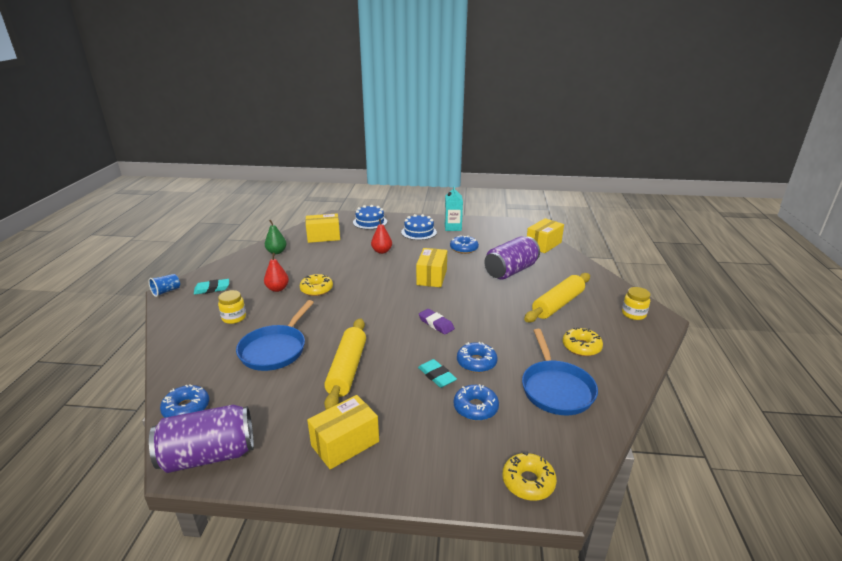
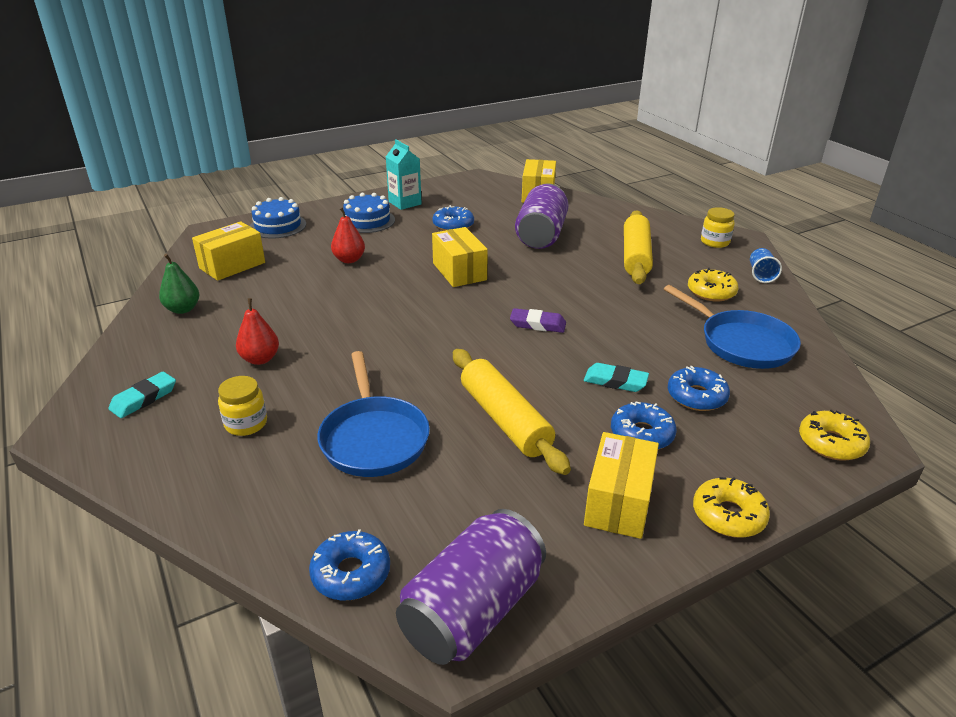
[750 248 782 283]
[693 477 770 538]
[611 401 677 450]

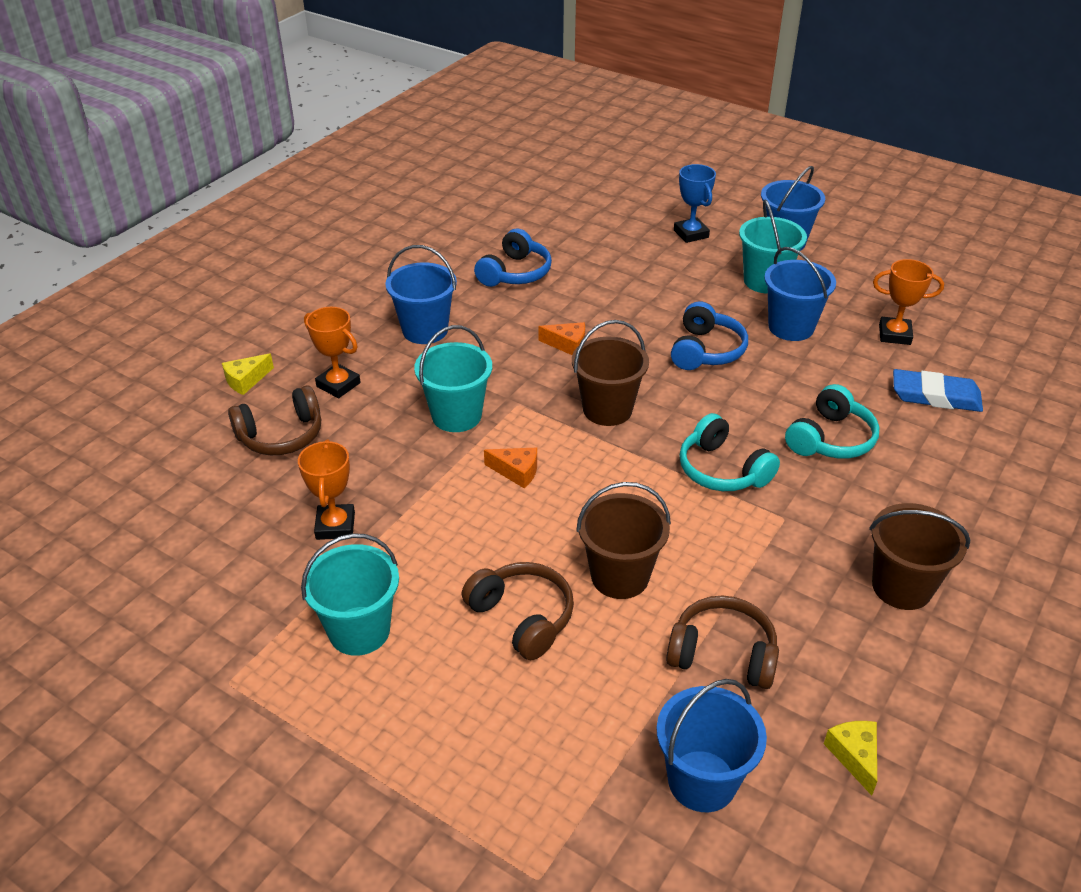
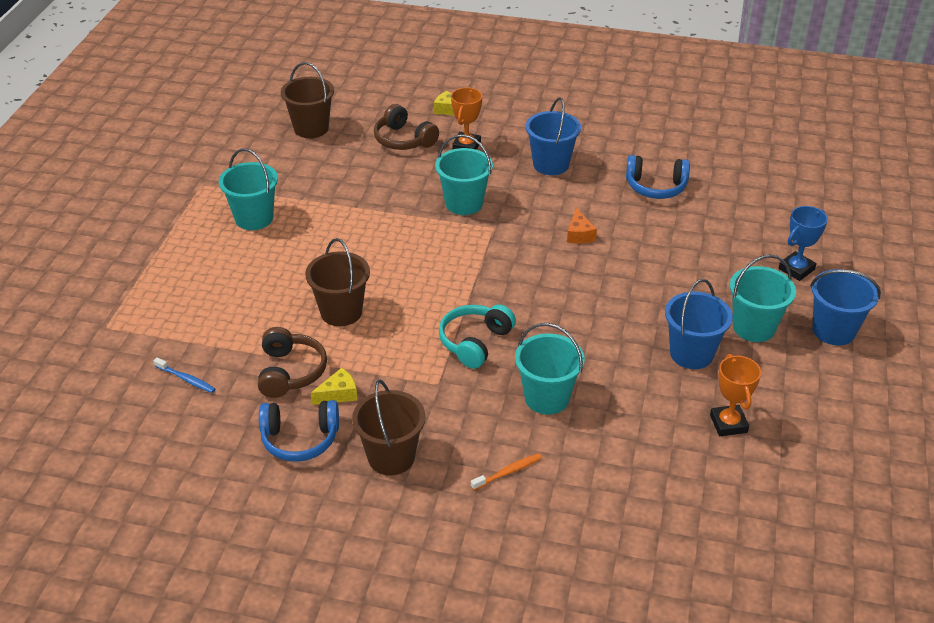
[298 439 355 540] (first image)
[461 562 574 660] (first image)
[484 448 537 489] (first image)
[893 369 983 412] (first image)
[471 453 542 490]
[281 62 334 138]
[259 400 339 462]
[311 368 358 405]
[153 357 215 393]
[515 323 585 415]

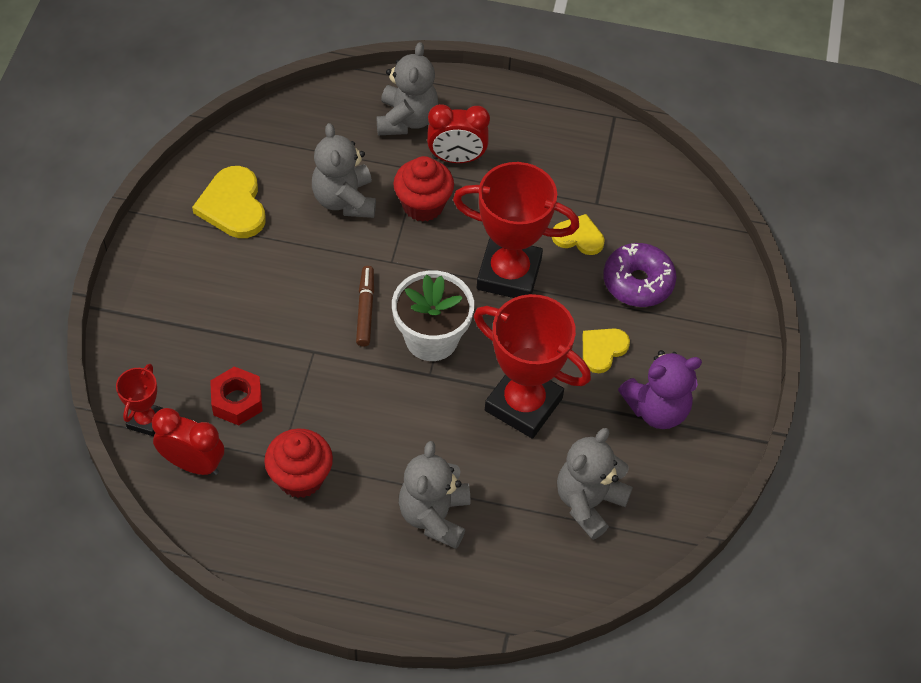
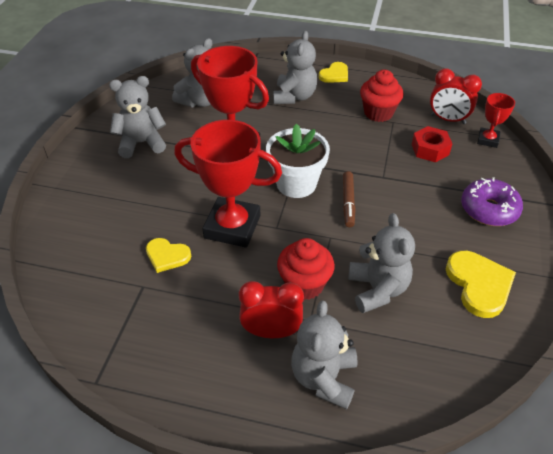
[319 62 348 83]
[461 177 523 226]
[109 76 166 158]

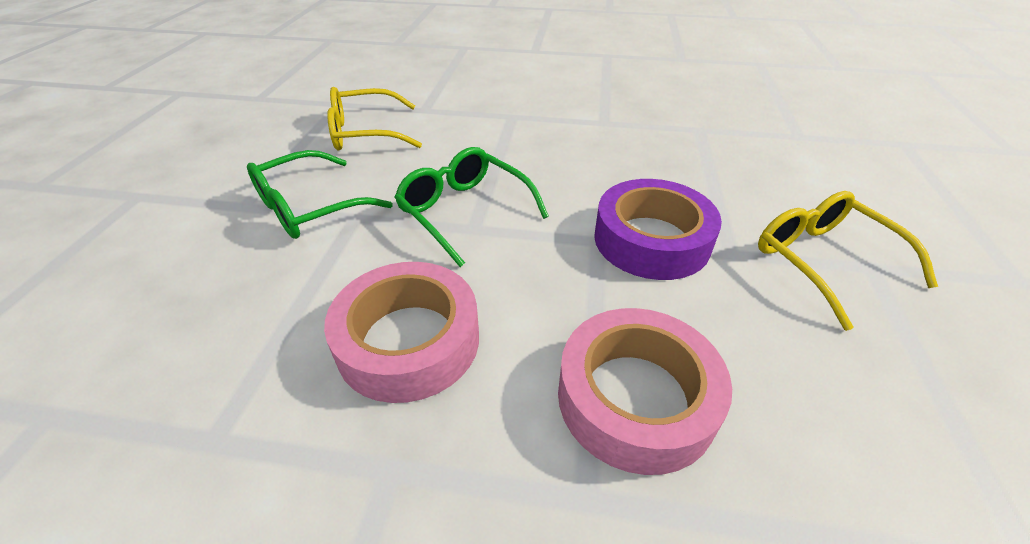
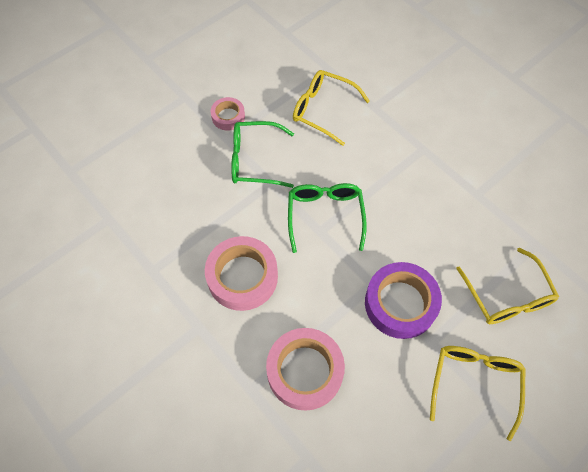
[211 97 245 131]
[456 248 559 324]

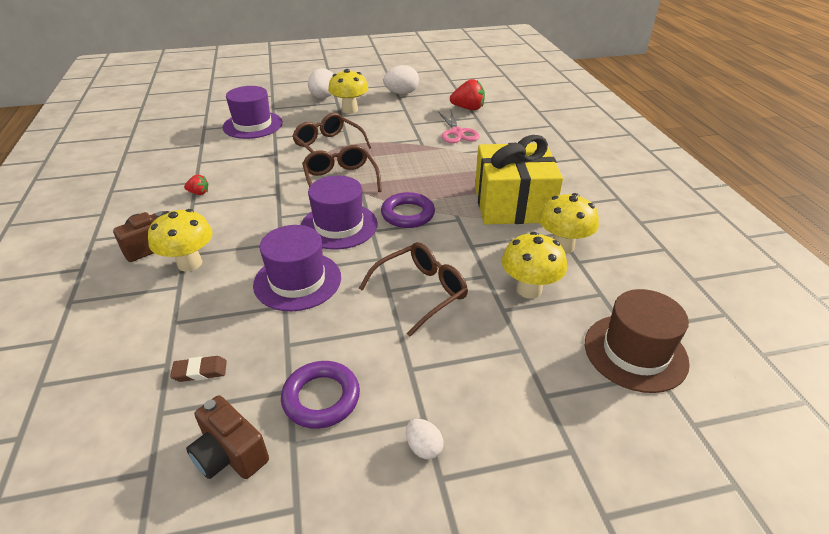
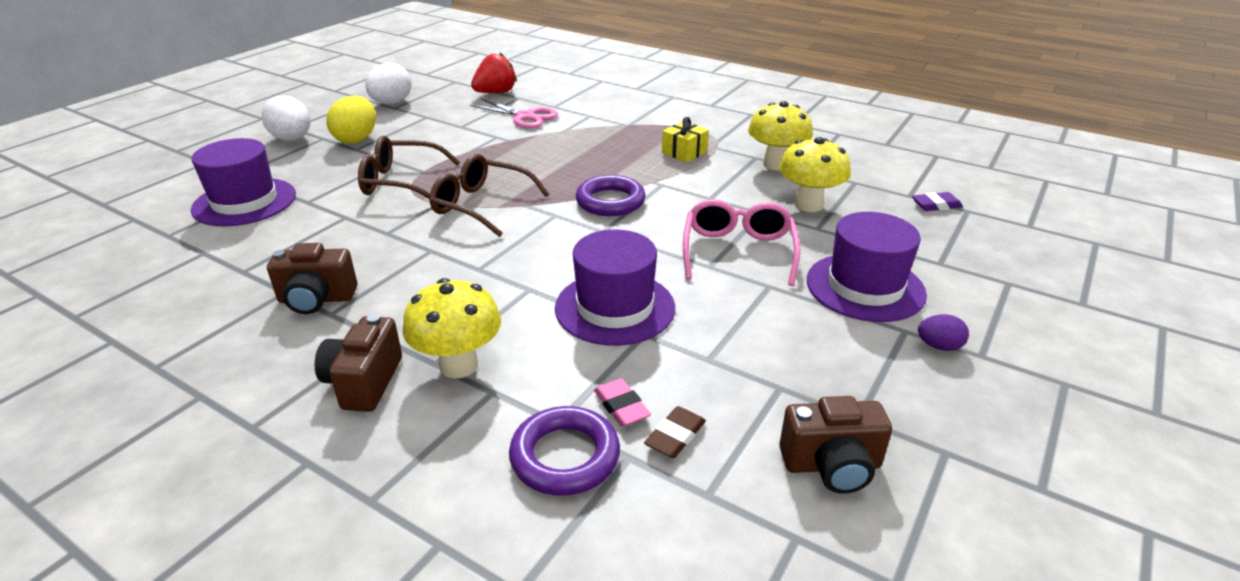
[594 378 651 427]
[509 406 620 496]
[807 212 927 322]
[267 243 357 314]
[327 96 376 144]
[912 192 963 211]
[683 199 800 286]
[918 314 969 351]
[662 117 709 162]

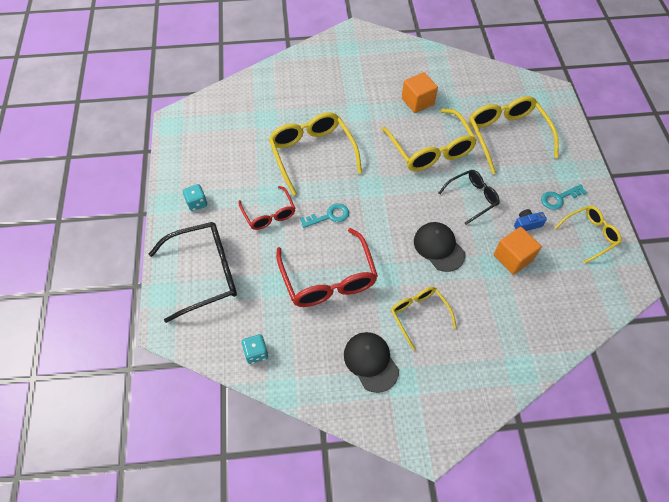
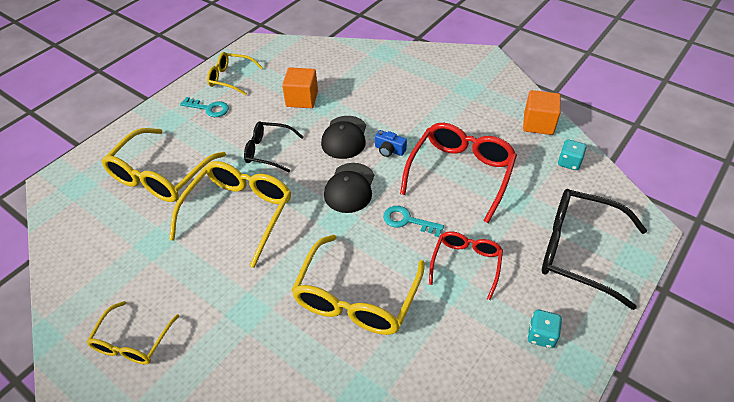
[324 163 374 213]
[86 301 179 365]
[523 90 561 135]
[375 130 407 157]

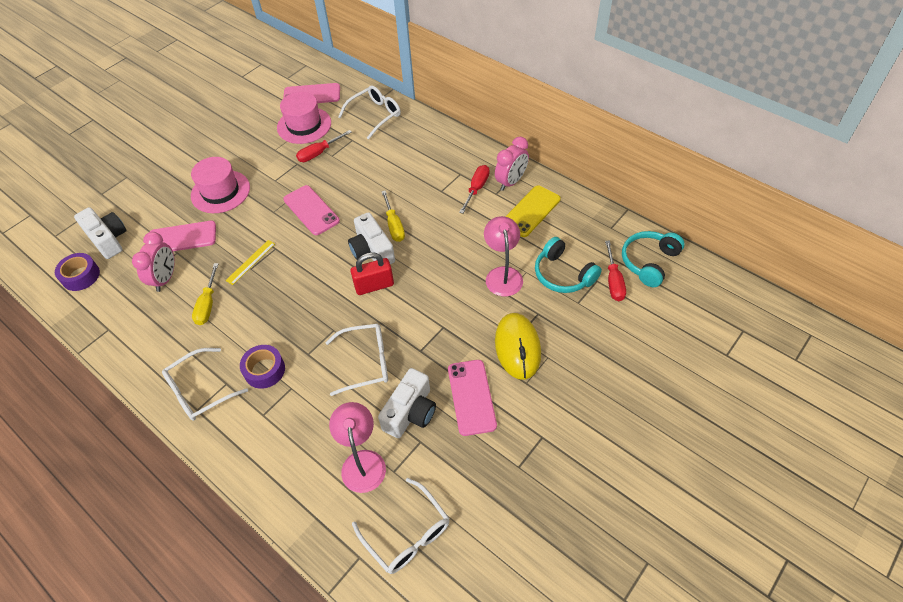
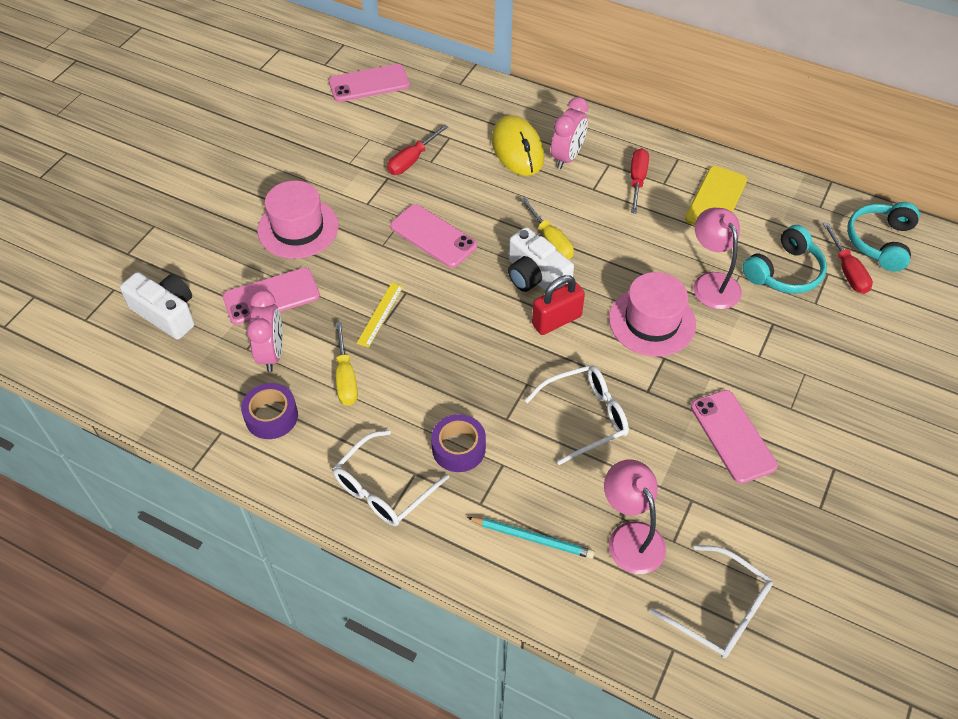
[338 86 401 140] (first image)
[378 368 436 438] (first image)
[467 517 595 559]
[241 383 298 439]
[609 272 696 357]
[551 97 588 169]
[492 115 544 176]
[742 225 827 294]

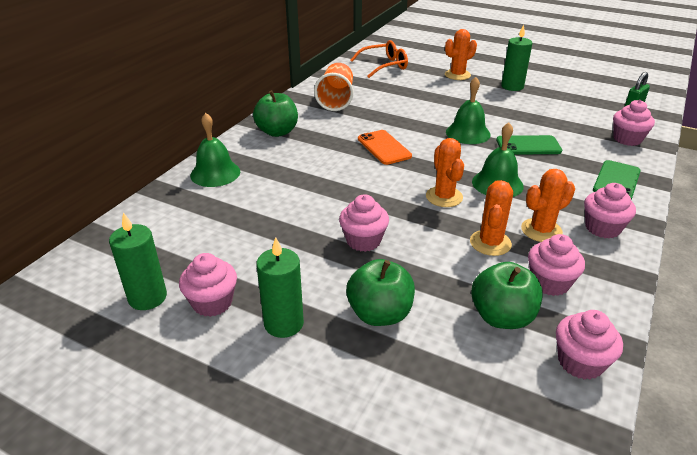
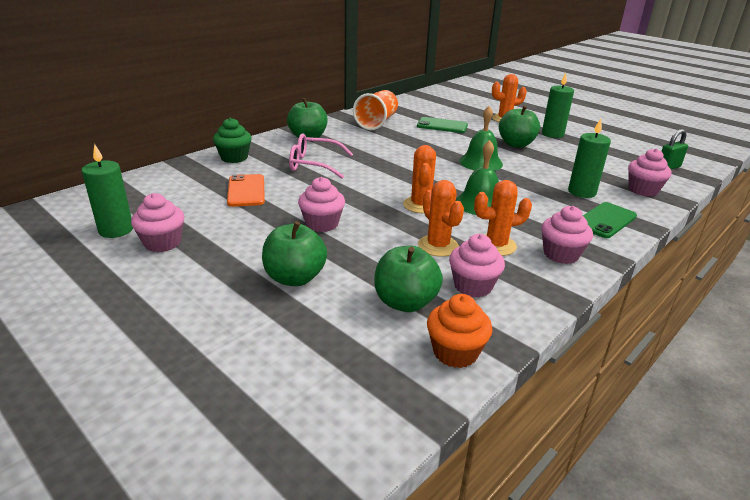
[350 40 408 78] (first image)
[289 133 353 179]
[499 105 540 148]
[568 119 611 198]
[227 174 265 207]
[417 117 468 133]
[213 118 252 163]
[427 294 493 368]
[418 180 464 257]

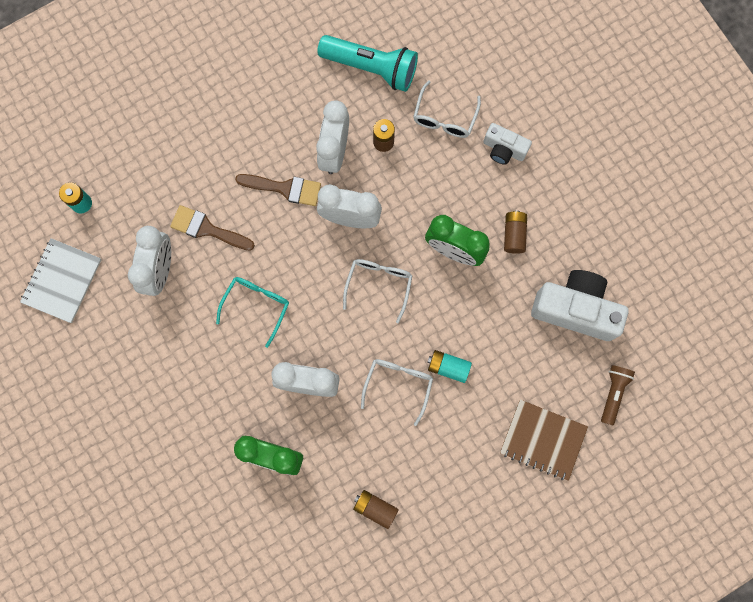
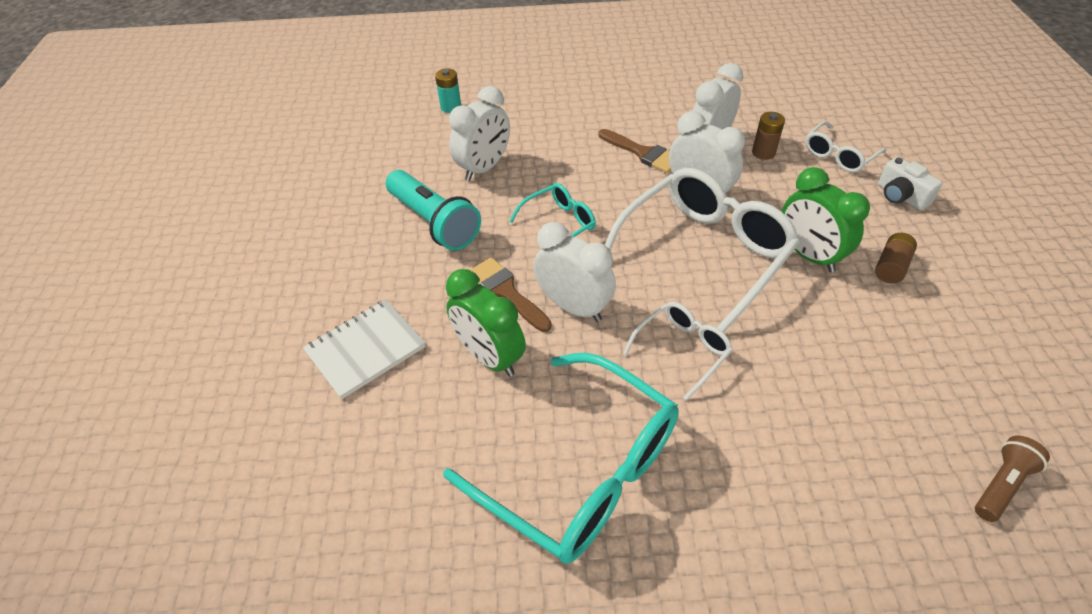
[427 350 472 383] (first image)
[500 400 588 481] (first image)
[531 270 629 341] (first image)
[303 300 426 399]
[470 257 552 332]
[386 170 481 250]
[443 353 679 564]
[605 168 800 333]

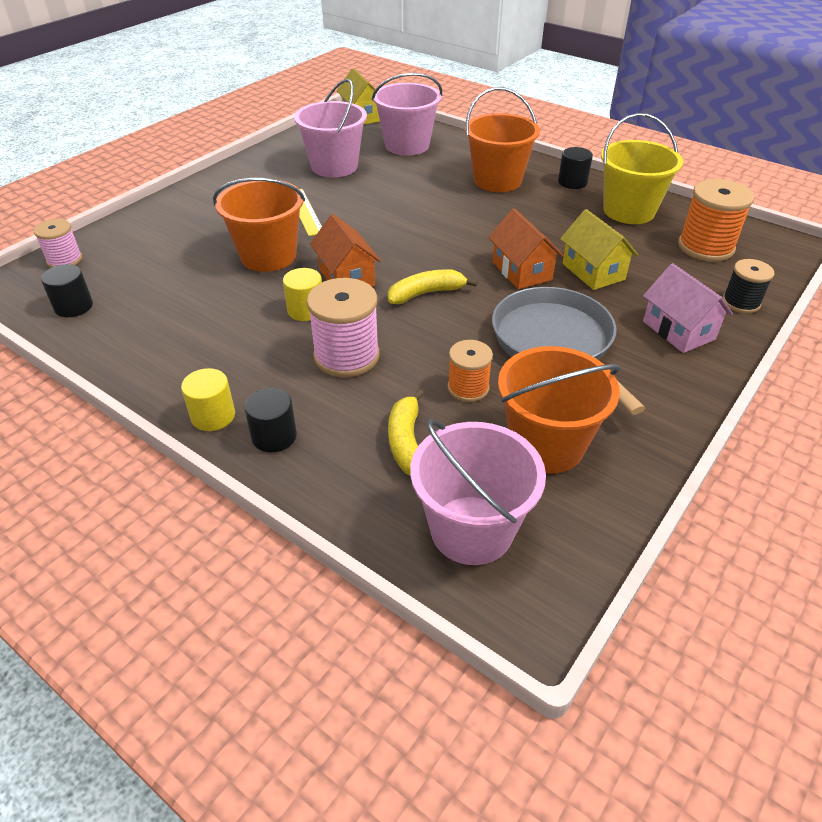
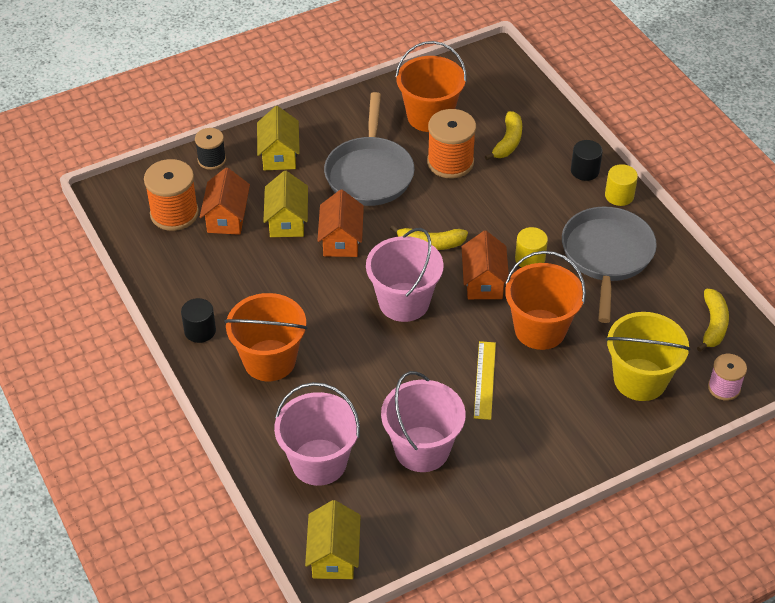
[307 278 380 377] (first image)
[200 168 250 235]
[562 206 657 323]
[366 228 444 322]
[606 312 690 401]
[697 288 729 352]
[257 106 300 170]
[427 109 476 179]

